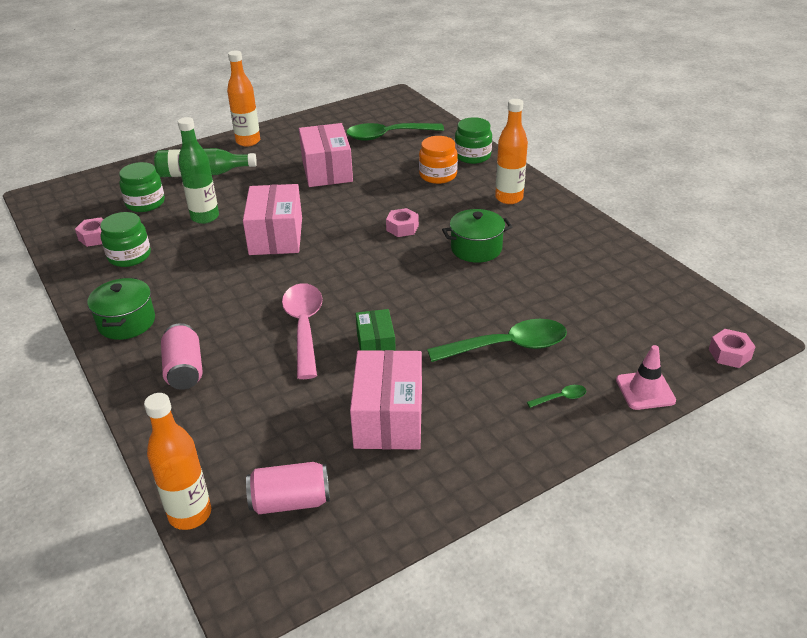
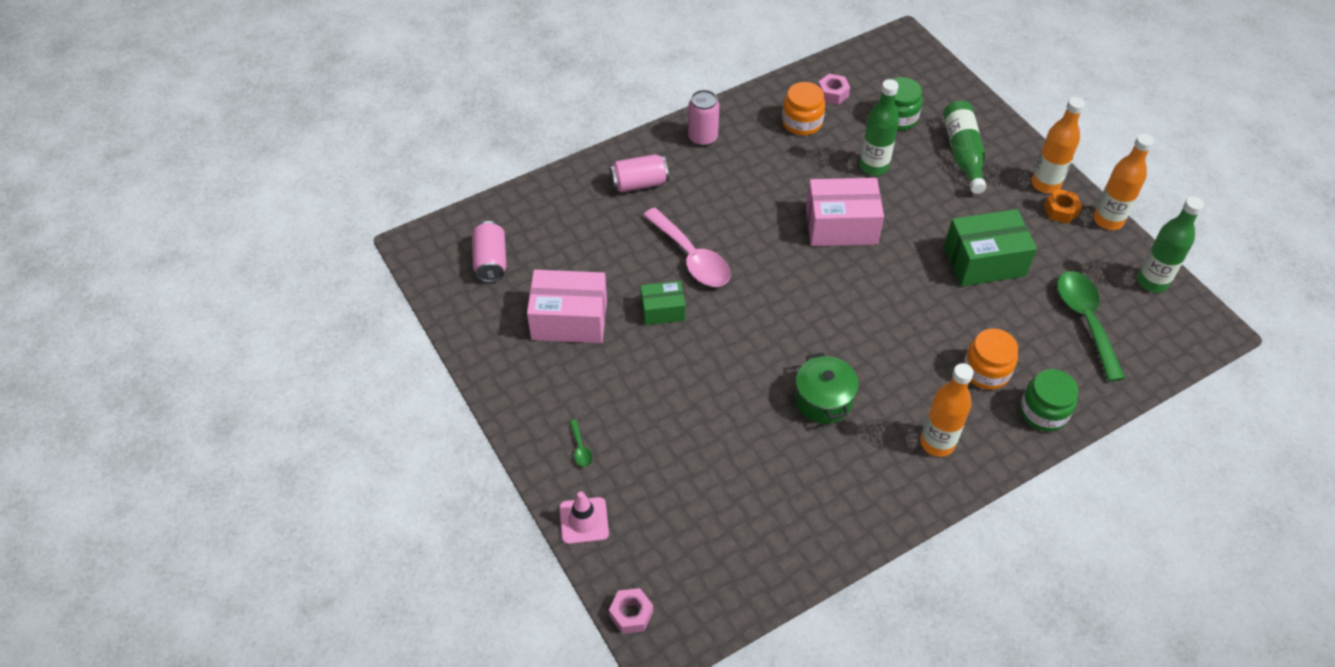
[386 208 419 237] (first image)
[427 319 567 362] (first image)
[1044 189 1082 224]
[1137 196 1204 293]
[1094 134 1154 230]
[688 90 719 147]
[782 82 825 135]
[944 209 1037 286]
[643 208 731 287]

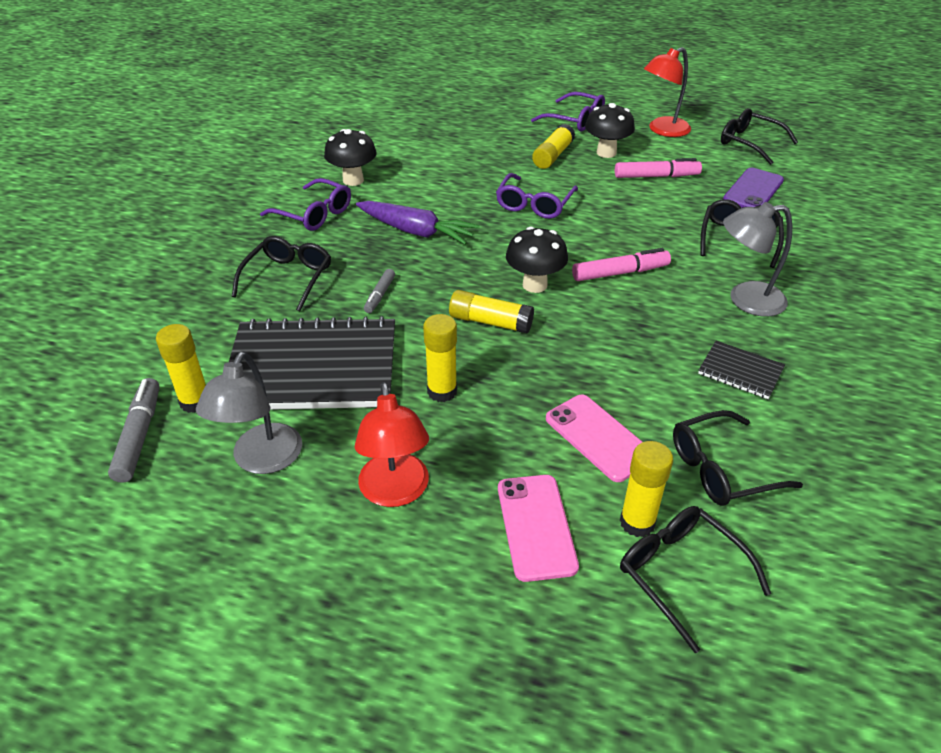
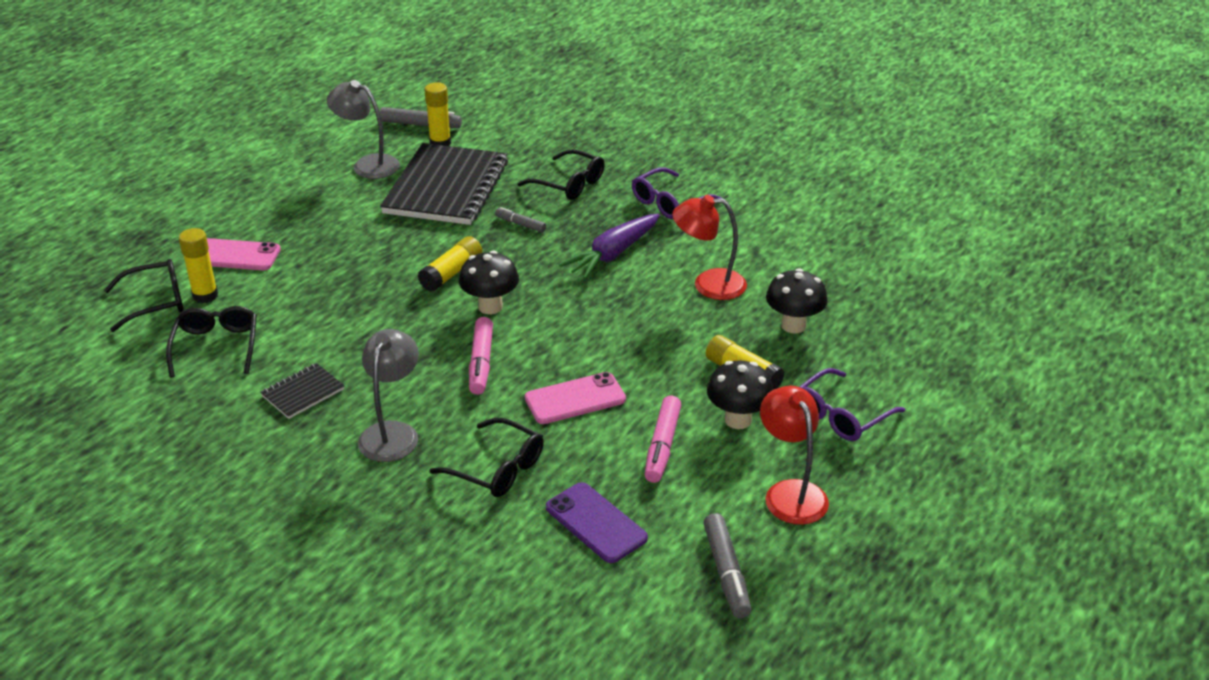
[423 314 457 402] (first image)
[496 173 578 219] (first image)
[766 268 828 333]
[672 195 747 300]
[525 372 626 424]
[703 513 752 618]

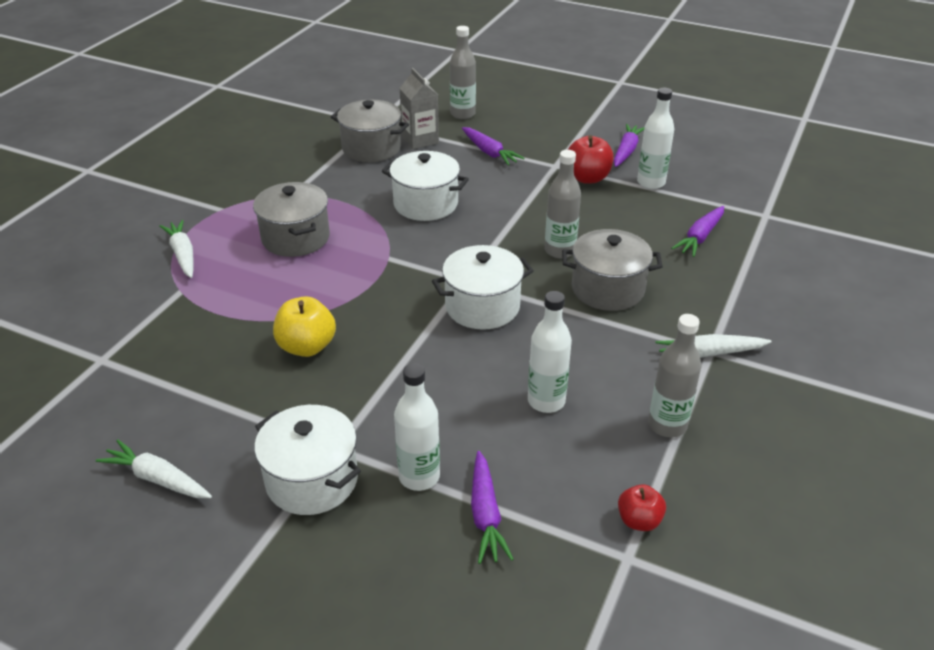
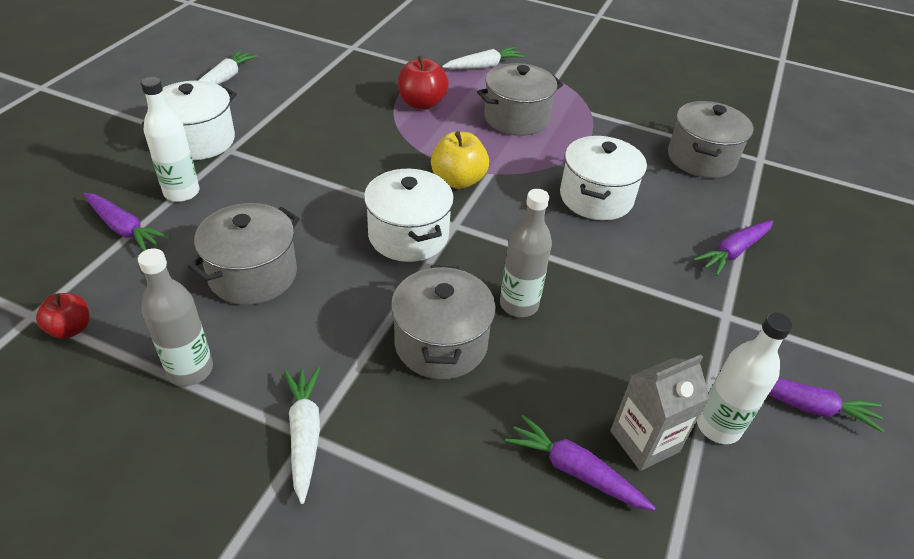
[450 26 476 119] (first image)
[431 131 489 189]
[610 355 710 471]
[398 55 449 110]
[188 203 300 305]
[84 193 170 251]

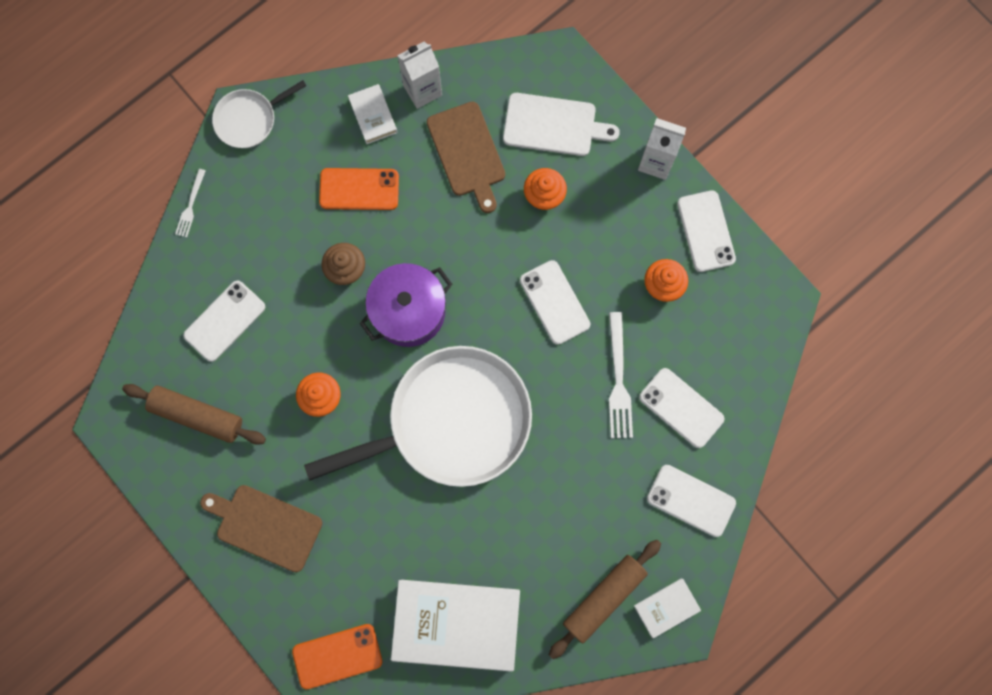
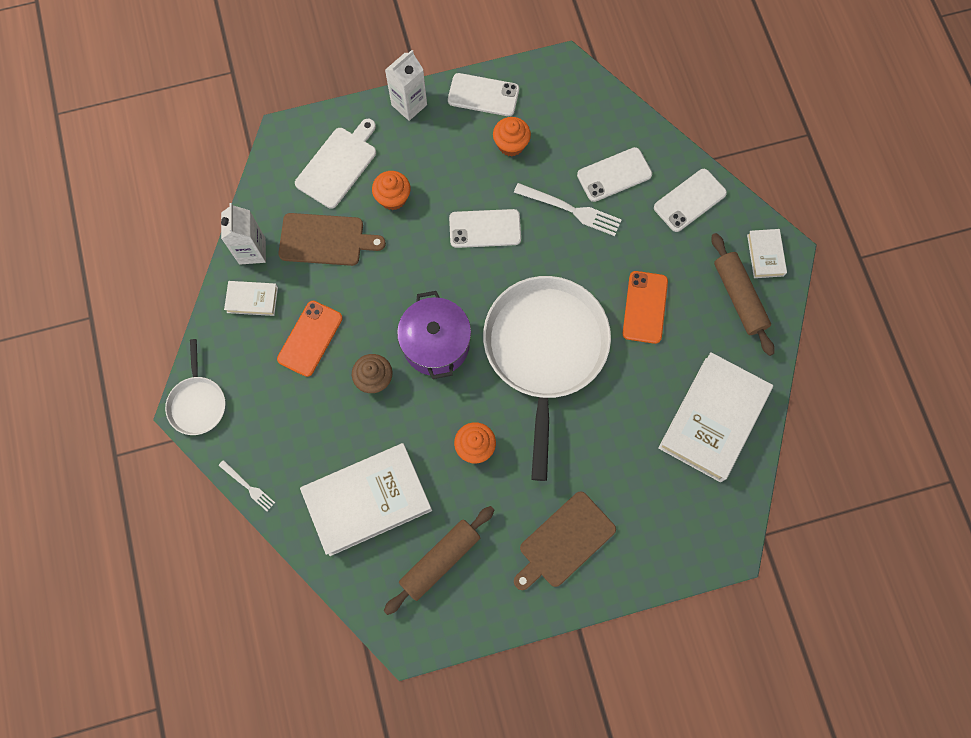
[623 271 668 344]
[300 443 432 556]

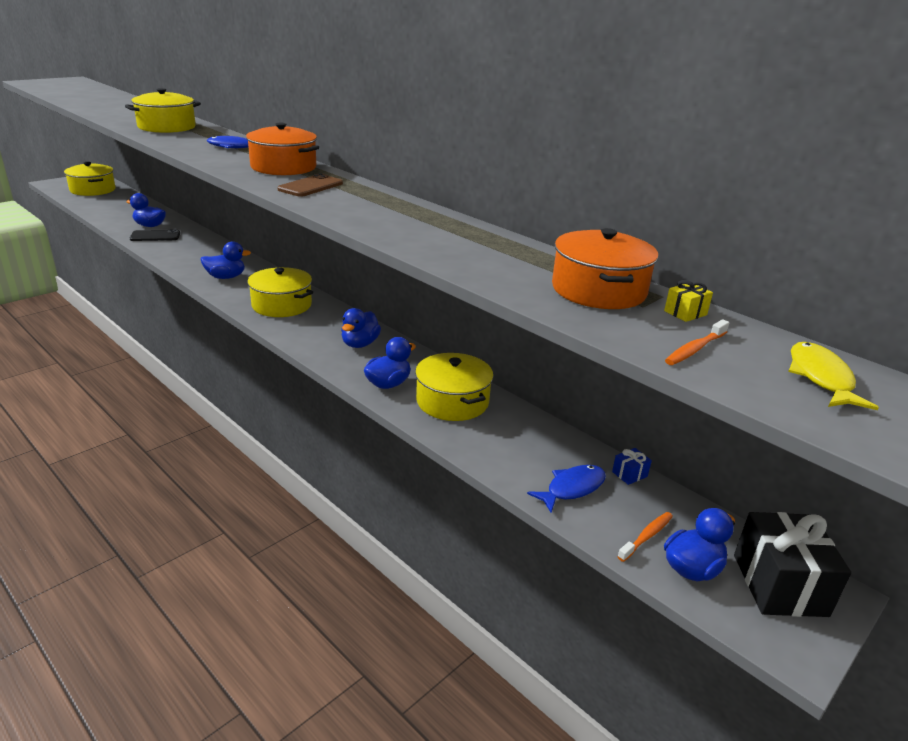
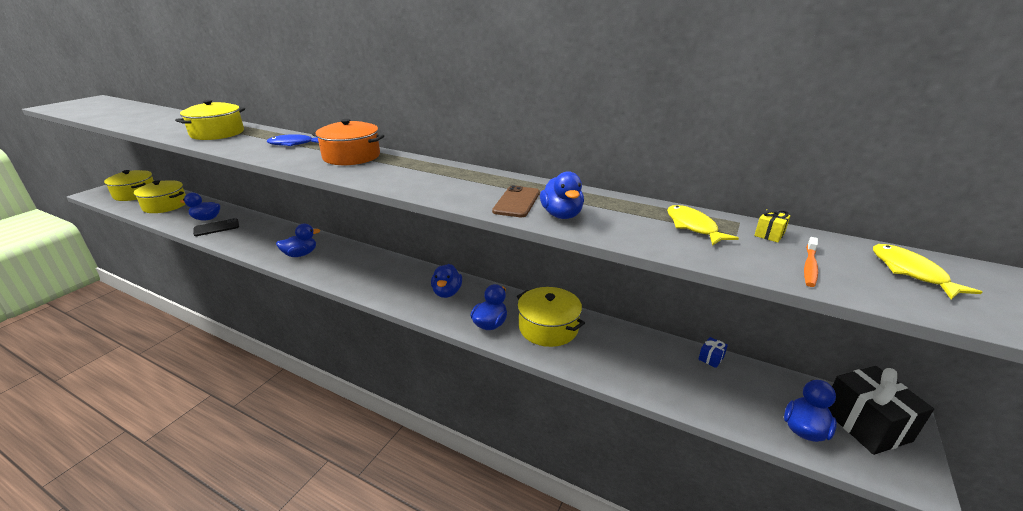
[527 465 606 513] (first image)
[617 512 673 562] (first image)
[540 171 584 219]
[134 181 186 213]
[492 185 540 217]
[667 205 739 246]

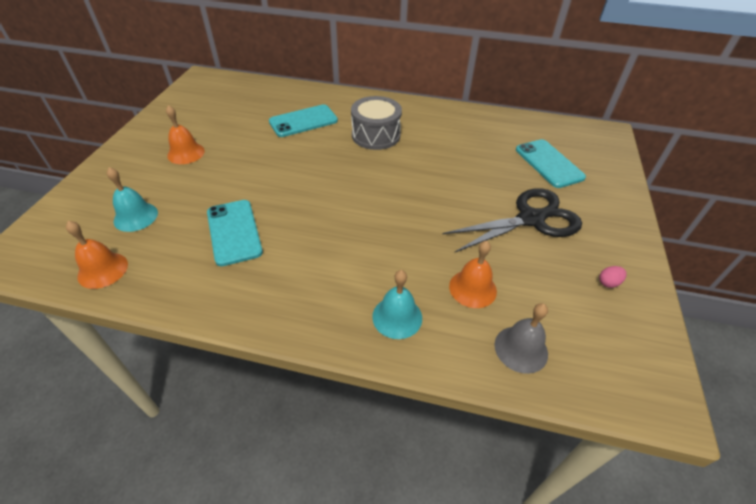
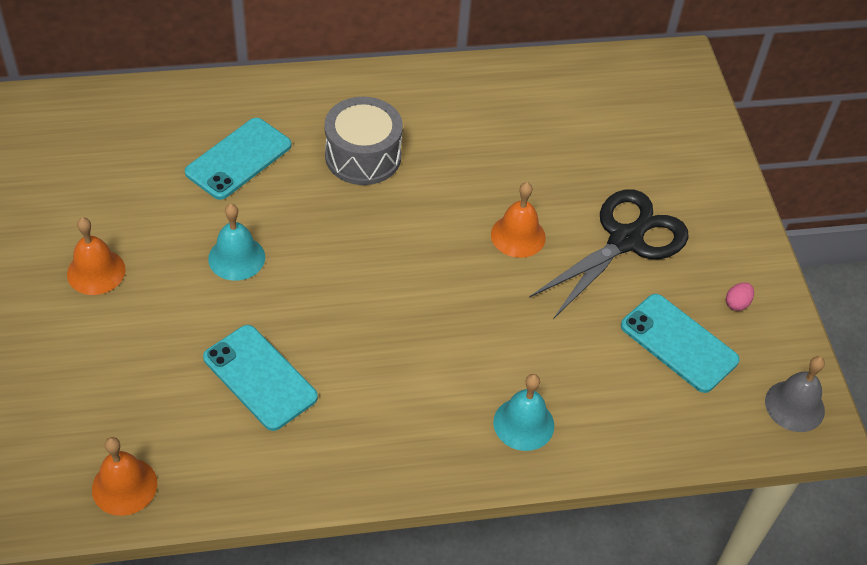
[208 204 265 281]
[491 182 546 258]
[765 356 825 432]
[621 294 740 393]

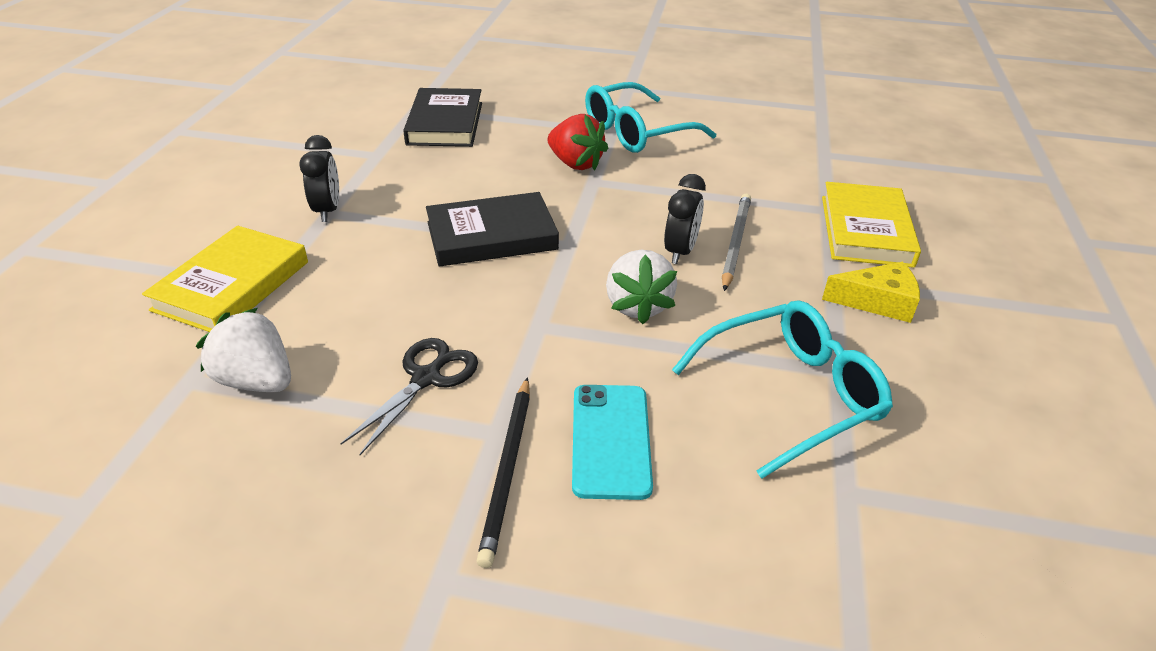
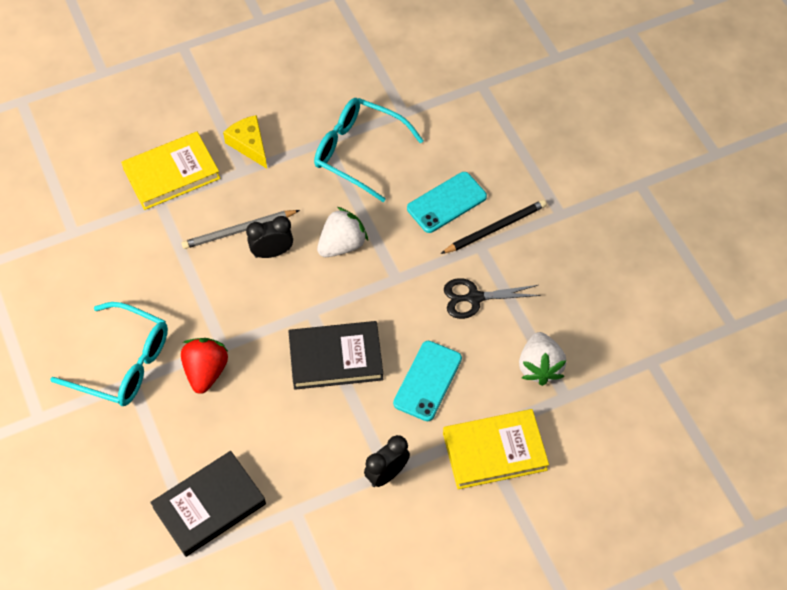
[393 341 462 421]
[288 321 383 390]

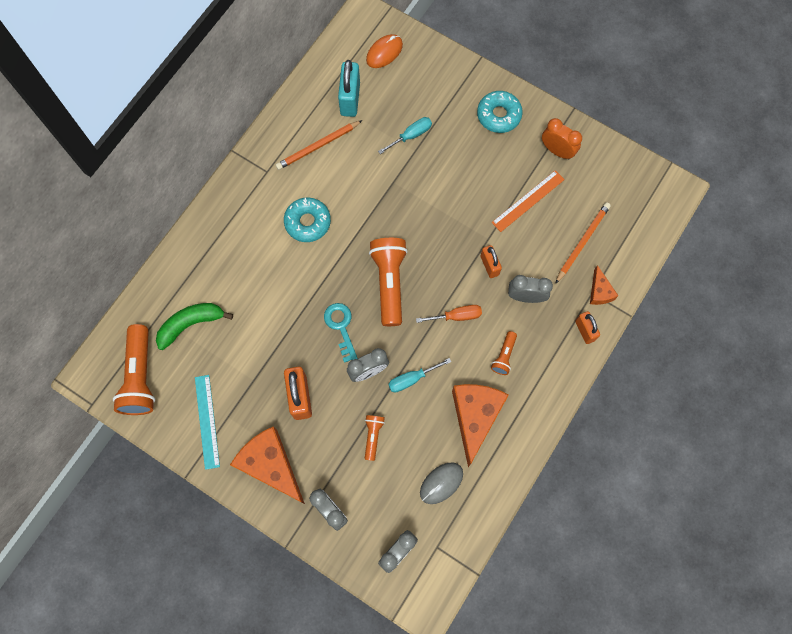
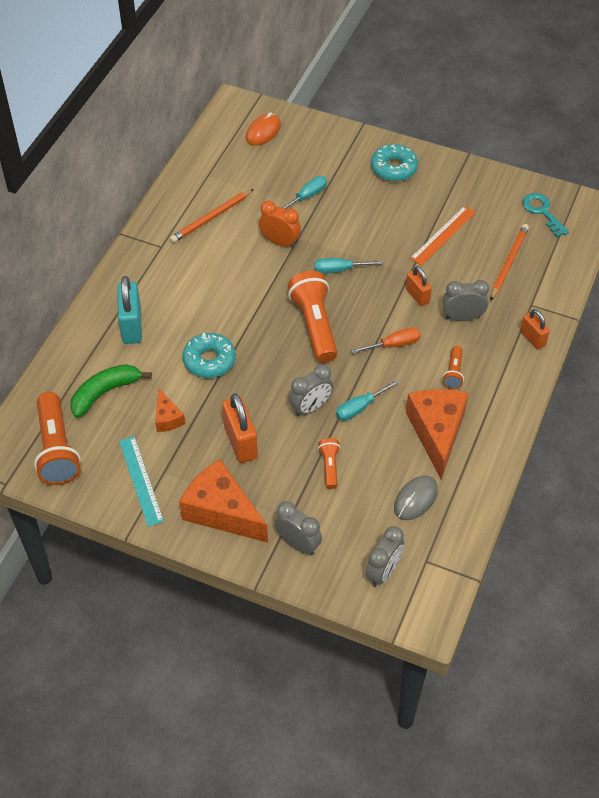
[314 258 383 274]
[182 333 236 378]
[522 193 569 237]
[117 276 142 344]
[259 201 301 248]
[155 389 185 432]

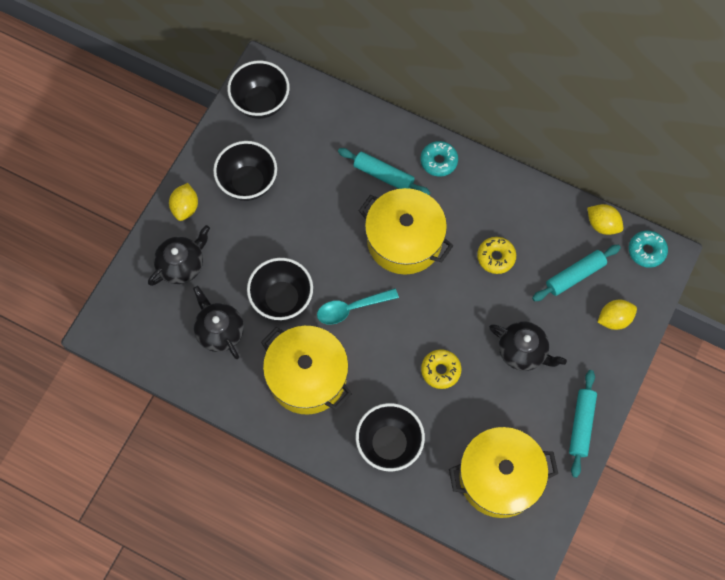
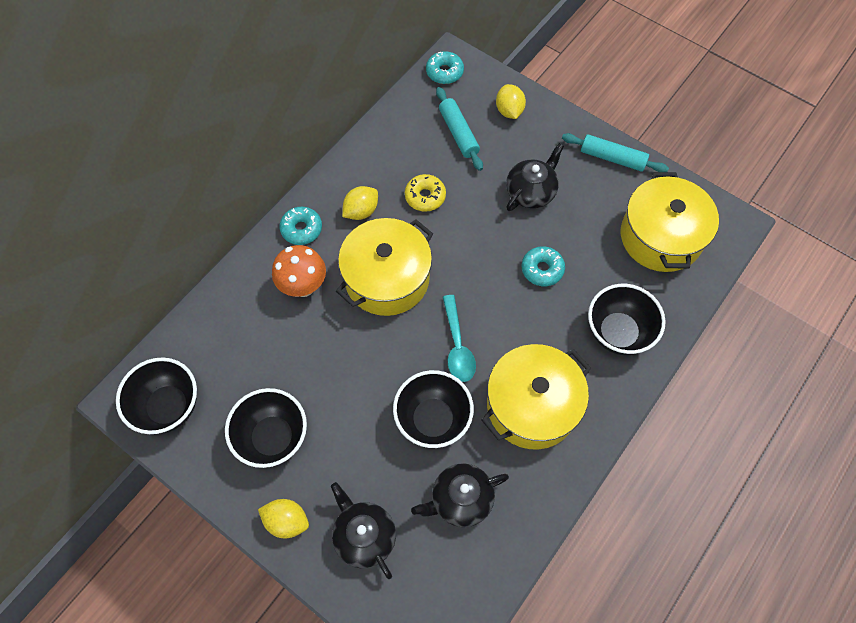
[342 186 378 220]
[272 245 326 297]
[522 246 565 286]

